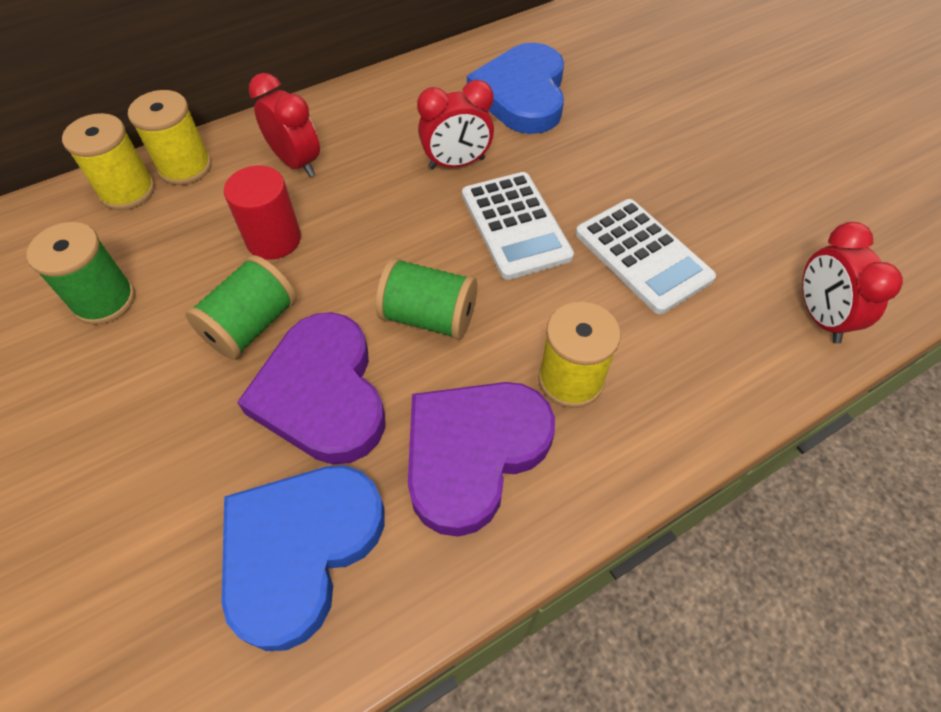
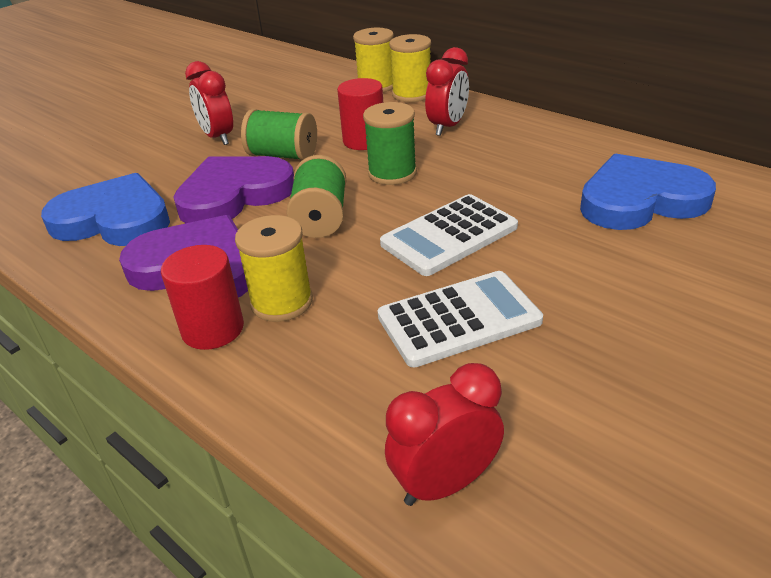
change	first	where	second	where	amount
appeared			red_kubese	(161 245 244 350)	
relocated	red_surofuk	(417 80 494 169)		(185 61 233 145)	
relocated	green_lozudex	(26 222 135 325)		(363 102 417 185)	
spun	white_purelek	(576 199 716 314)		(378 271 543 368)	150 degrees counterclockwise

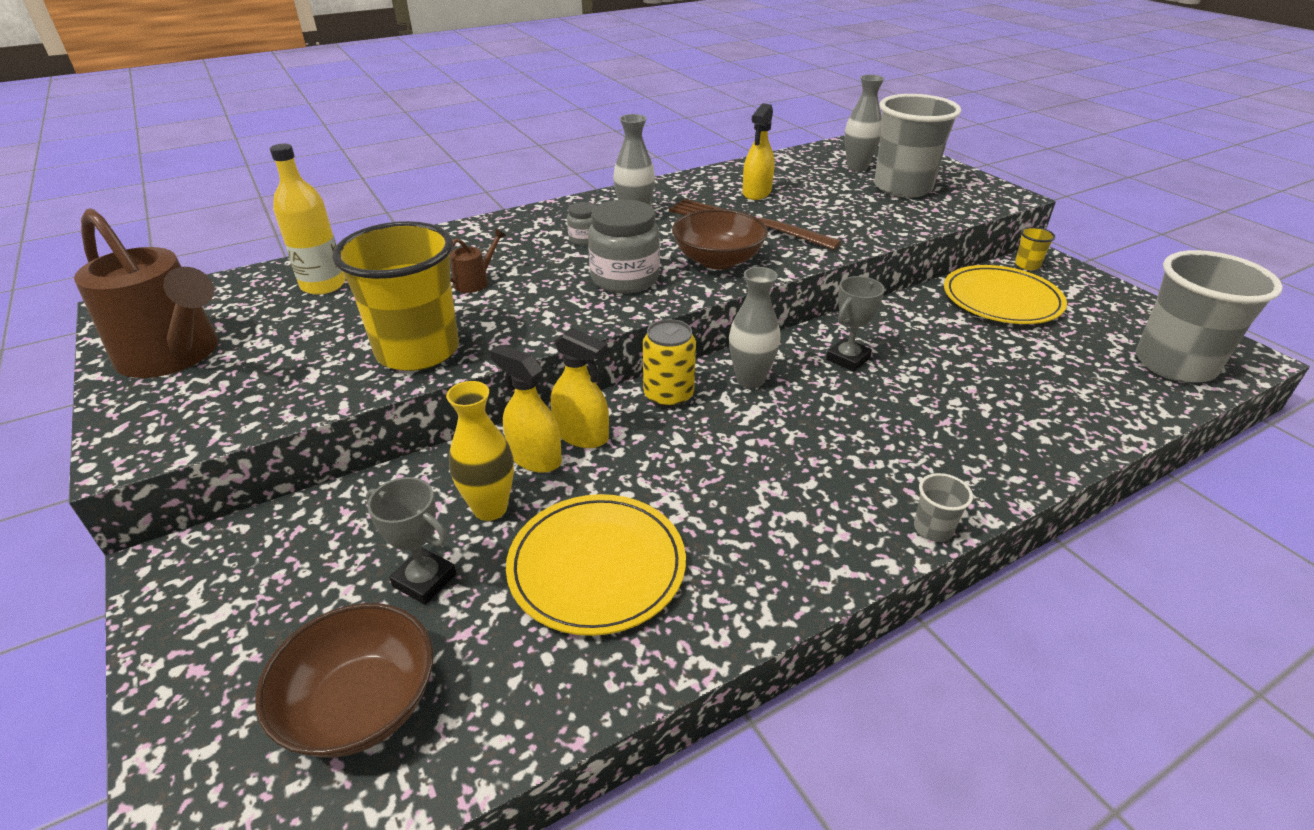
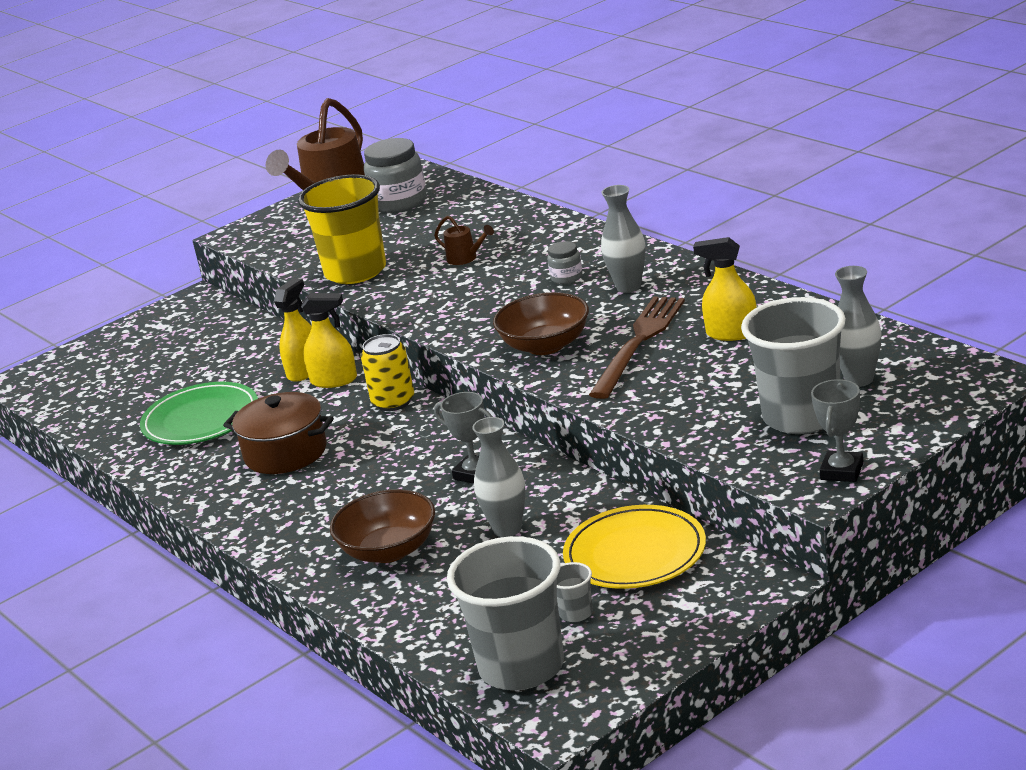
change	first	where	second	where	amount
colour	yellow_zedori	(506 494 686 636)	green_zedori	(140 382 258 445)	
appeared			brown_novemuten	(223 392 334 474)	
spun	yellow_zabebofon	(551 327 609 448)		(301 293 357 388)	105 degrees counterclockwise
relocated	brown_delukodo	(255 603 433 757)		(330 489 435 563)	
relocated	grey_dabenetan	(588 200 660 294)		(364 138 426 212)	
relocated	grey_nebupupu	(729 267 780 388)		(472 417 526 537)	
relocated	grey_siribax	(914 473 973 542)		(557 562 593 622)	
relocated	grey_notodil	(366 477 456 605)		(811 379 864 482)	
missing	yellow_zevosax	(270 144 346 295)			
missing	yellow_nebupupu	(446 381 514 521)			
missing	yellow_siribax	(1015 227 1055 270)			

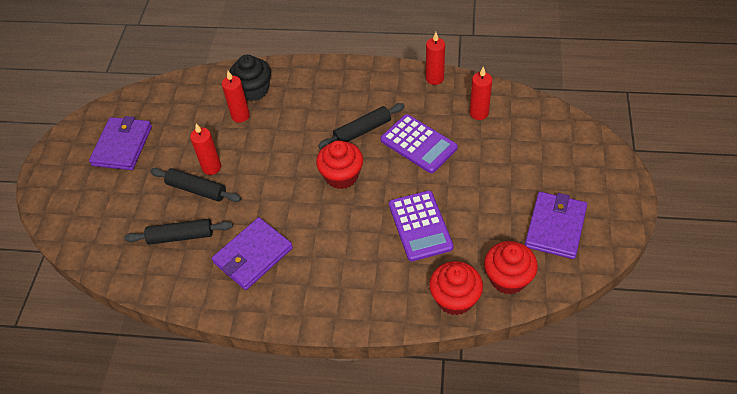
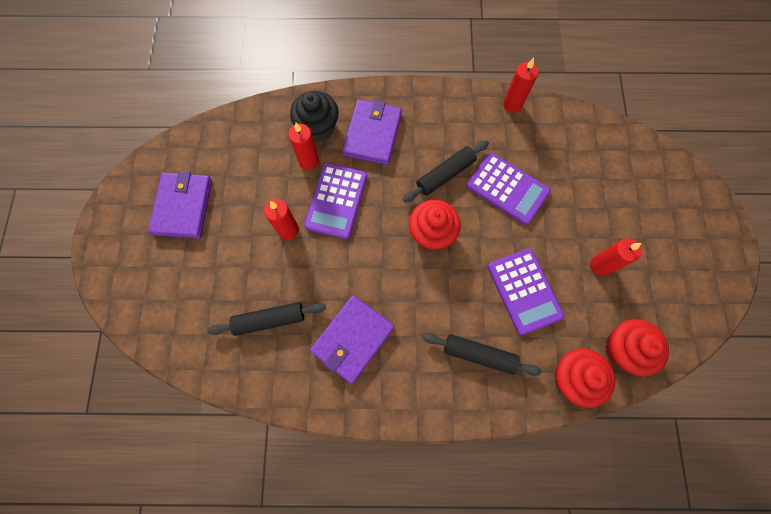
change	first	where	second	where	amount
appeared			purple_purelek	(304 163 367 239)	
relocated	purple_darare	(525 192 587 259)		(342 99 402 165)	
relocated	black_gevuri	(150 168 241 202)		(423 333 542 376)	
relocated	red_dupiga	(470 66 492 120)		(590 238 642 276)	

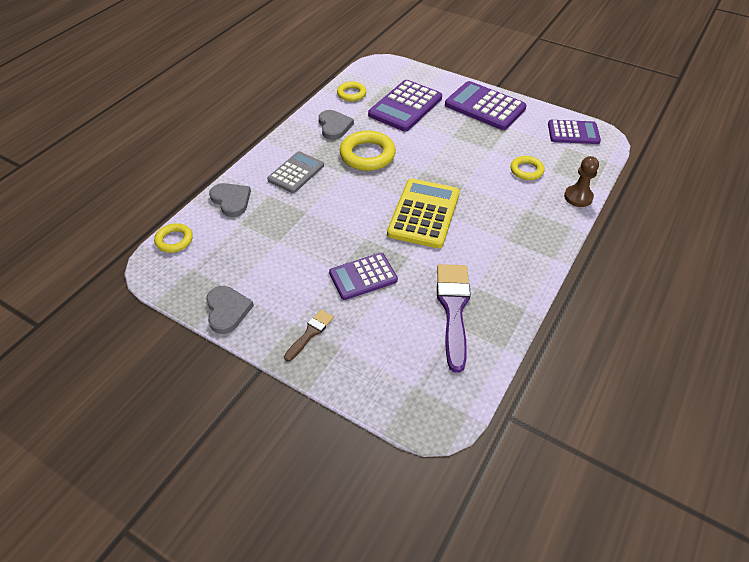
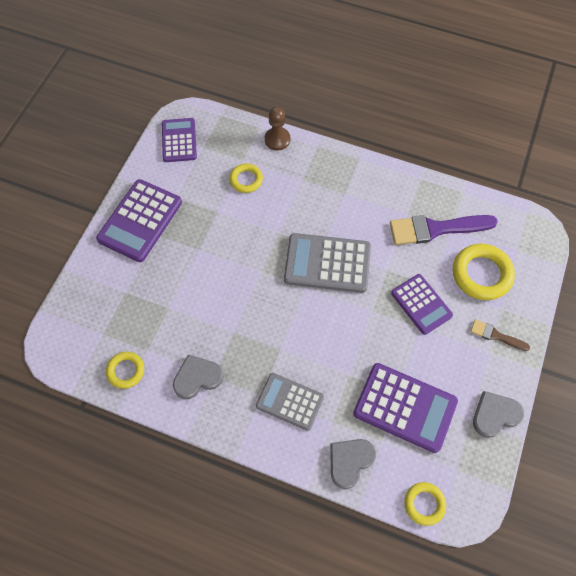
change	first	where	second	where	amount
colour	yellow_purelek	(387 179 460 248)	grey_purelek	(284 233 371 293)	
relocated	purple_purelek	(368 80 442 131)		(353 363 458 453)	
relocated	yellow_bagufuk	(340 130 396 171)		(453 244 515 300)	

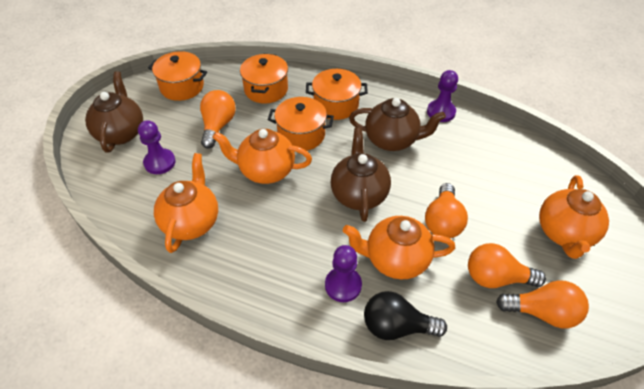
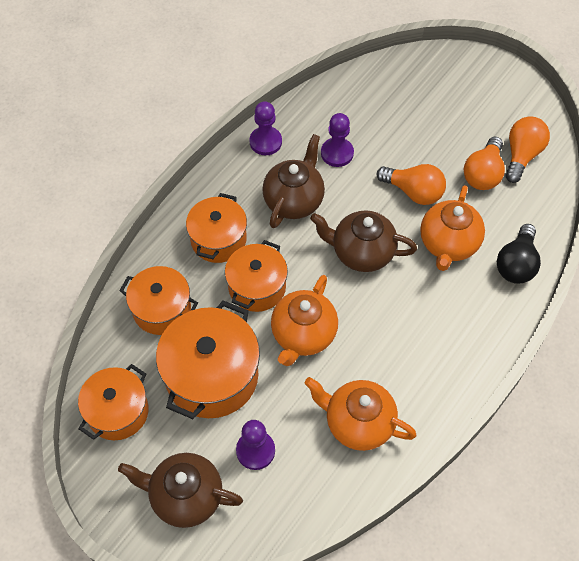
change	first	where	second	where	amount
exchanged	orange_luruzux	(200 90 236 149)	orange_novemuten	(156 300 260 419)	
relocated	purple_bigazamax	(325 245 362 302)		(321 113 354 167)	
missing	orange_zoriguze	(539 175 609 259)			

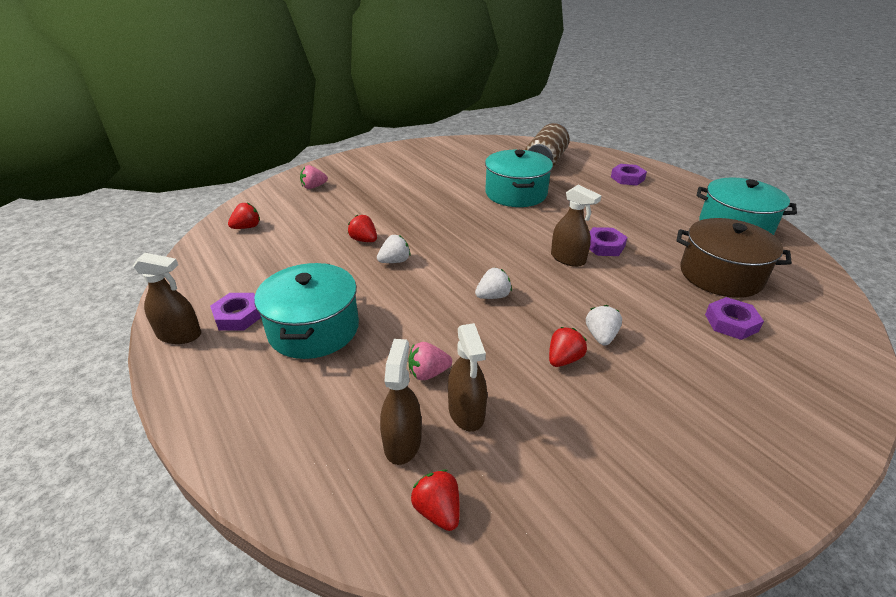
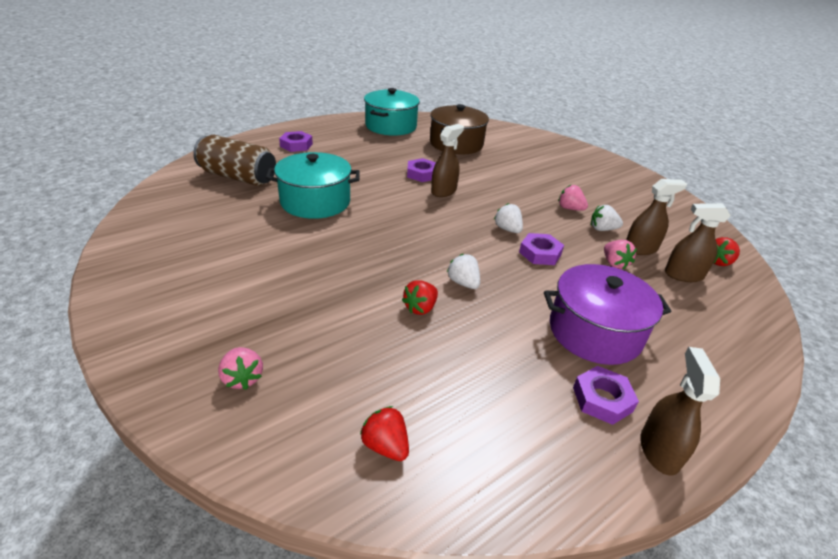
change	first	where	second	where	amount
relocated	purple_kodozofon	(705 297 764 340)		(519 233 564 265)	
colour	turquoise_novemuten	(255 263 359 359)	purple_novemuten	(544 264 671 365)	
colour	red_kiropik	(549 327 587 367)	pink_kiropik	(558 185 588 211)	
relocated	white_kiropik	(586 305 622 346)		(591 205 623 231)	

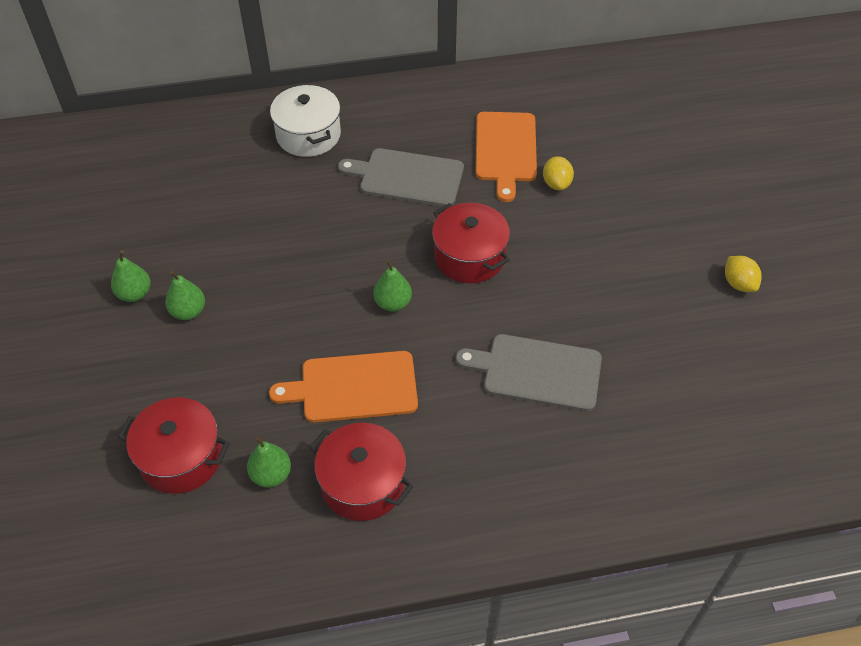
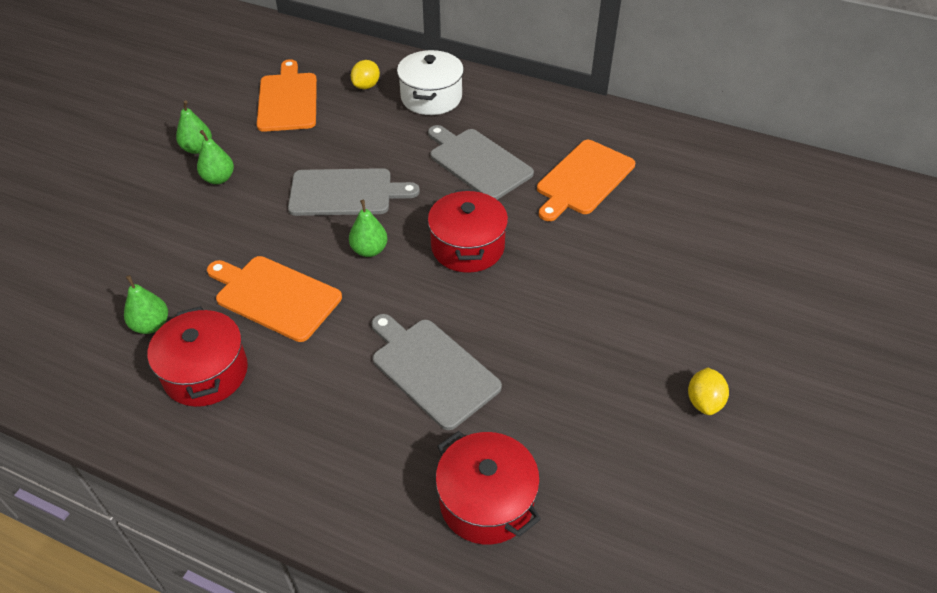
change	first	where	second	where	amount
appeared			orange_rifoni	(257 59 317 132)	
appeared			grey_rifoni	(288 168 420 216)	
relocated	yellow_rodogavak	(543 156 574 190)		(351 60 380 89)	
relocated	red_novemuten	(118 398 230 494)		(435 431 541 545)	

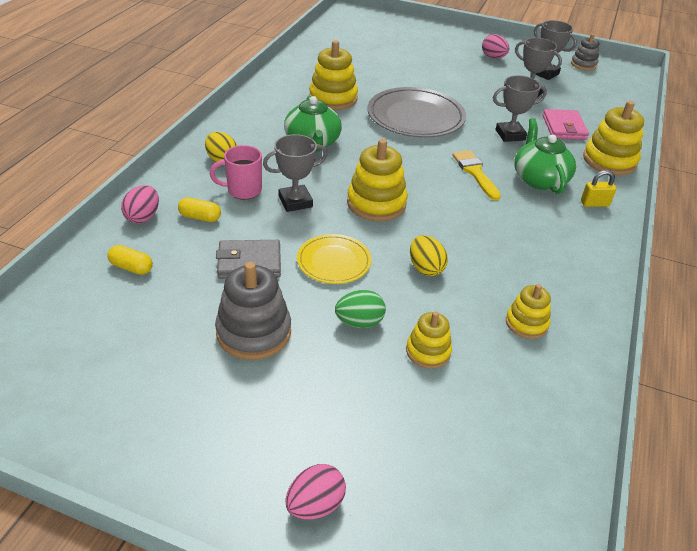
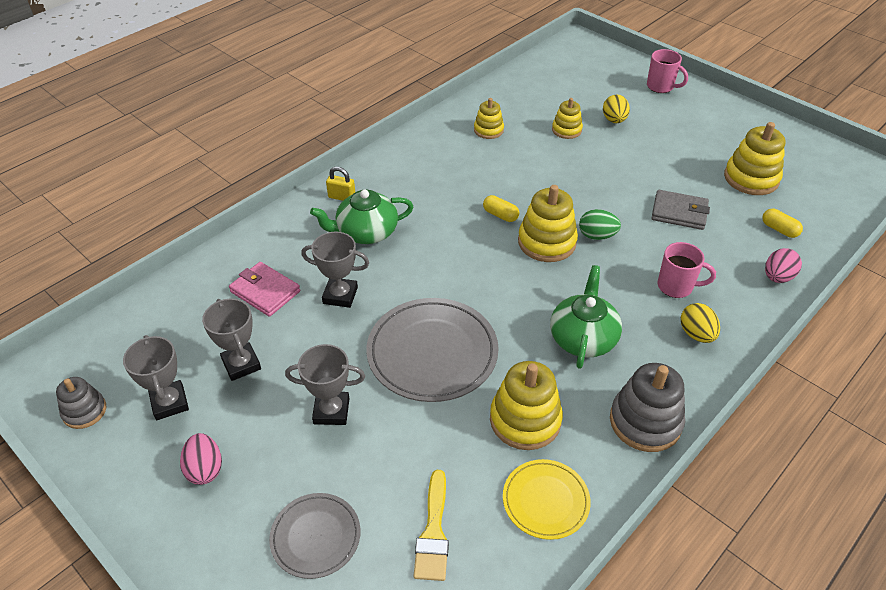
change	first	where	second	where	amount
spun	pink_darare	(543 109 589 140)		(229 262 300 317)	75 degrees counterclockwise
appeared			grey_zedori	(269 493 360 579)	
relocated	grey_notodil	(263 134 328 212)		(285 344 365 425)	
spun	green_zoriguze	(514 118 576 194)		(310 190 413 244)	60 degrees clockwise
relocated	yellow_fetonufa	(452 150 501 201)		(414 470 449 581)	
relocated	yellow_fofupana	(178 197 221 222)		(483 195 519 222)	
relocated	yellow_zedori	(297 234 371 284)		(503 459 591 540)	
relocated	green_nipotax	(335 290 386 328)		(579 209 621 240)	
relocated	yellow_nipotax	(410 235 448 276)		(603 95 630 123)	
relocated	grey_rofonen	(215 262 291 360)		(610 363 685 452)	
exchanged	pink_nipotax	(285 464 346 520)	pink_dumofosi	(647 49 688 93)	
relocated	yellow_rofonen	(583 101 644 175)		(724 122 785 195)	

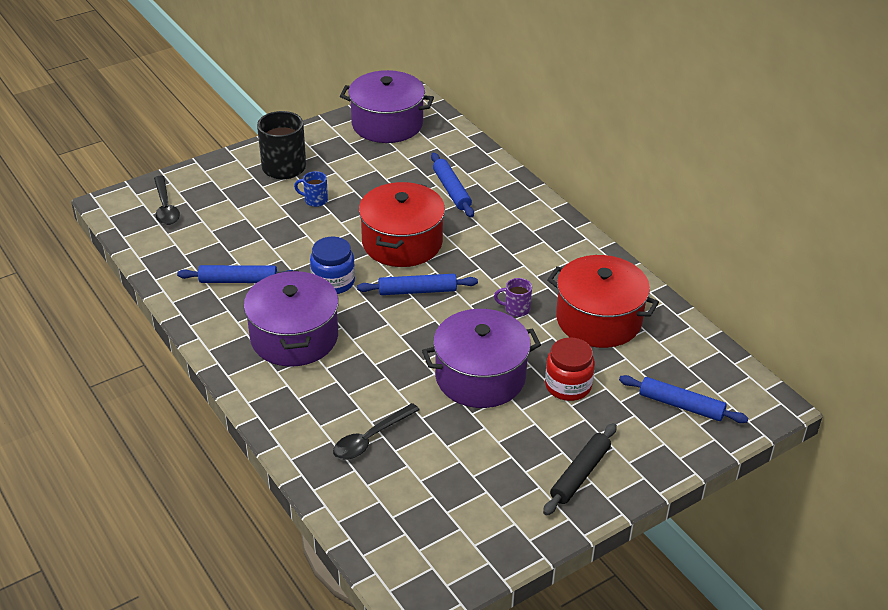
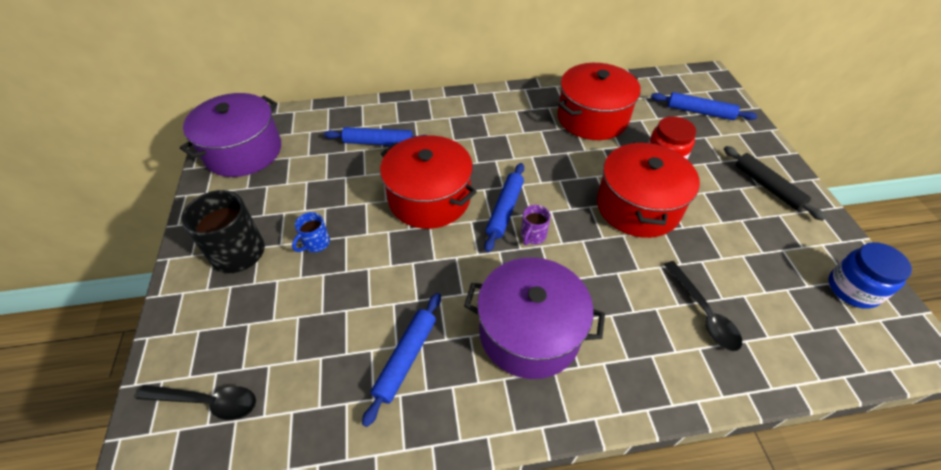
change	first	where	second	where	amount
relocated	purple_dumofosi	(494 278 532 317)		(521 205 551 245)	
colour	purple_novemuten	(422 309 541 408)	red_novemuten	(597 142 700 238)	
spun	blue_gevuri	(619 375 748 423)		(651 92 758 120)	60 degrees clockwise
relocated	blue_dabenetan	(310 237 355 294)		(828 242 912 309)	

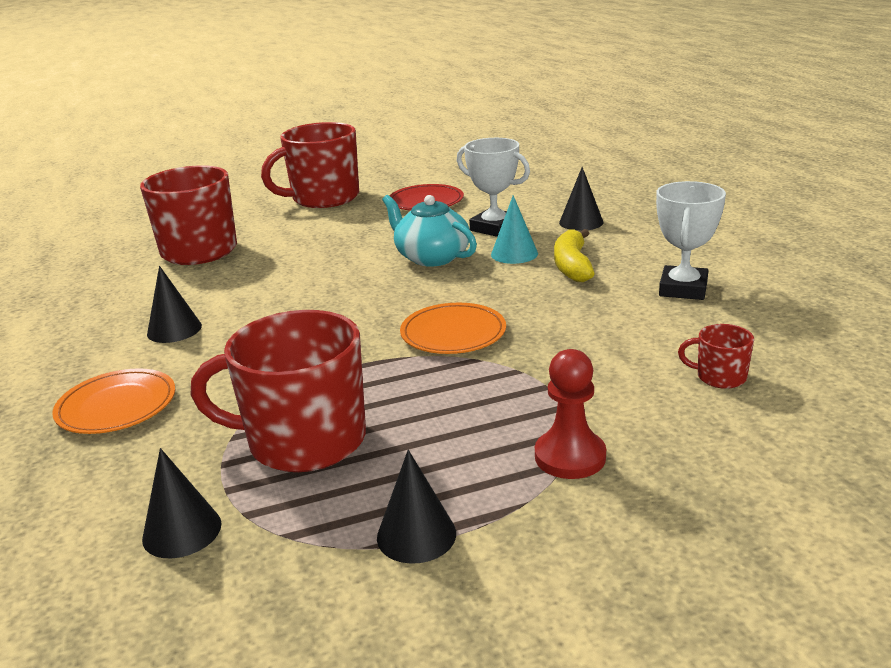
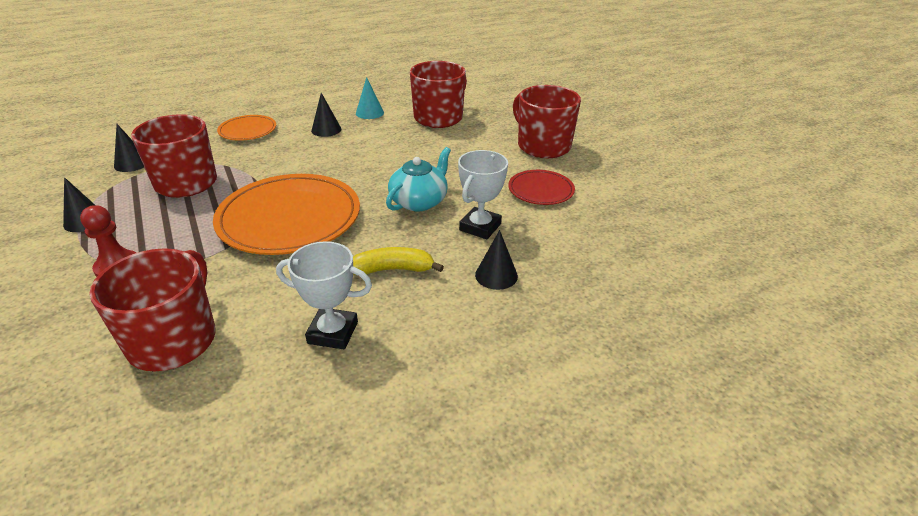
change	first	where	second	where	amount
size	red_dumofosi	(678 324 754 389)		(90 248 216 371)	x2.29
size	orange_zedori	(400 303 506 354)		(213 174 360 255)	x1.97
relocated	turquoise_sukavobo	(491 195 538 264)		(356 77 384 119)	

